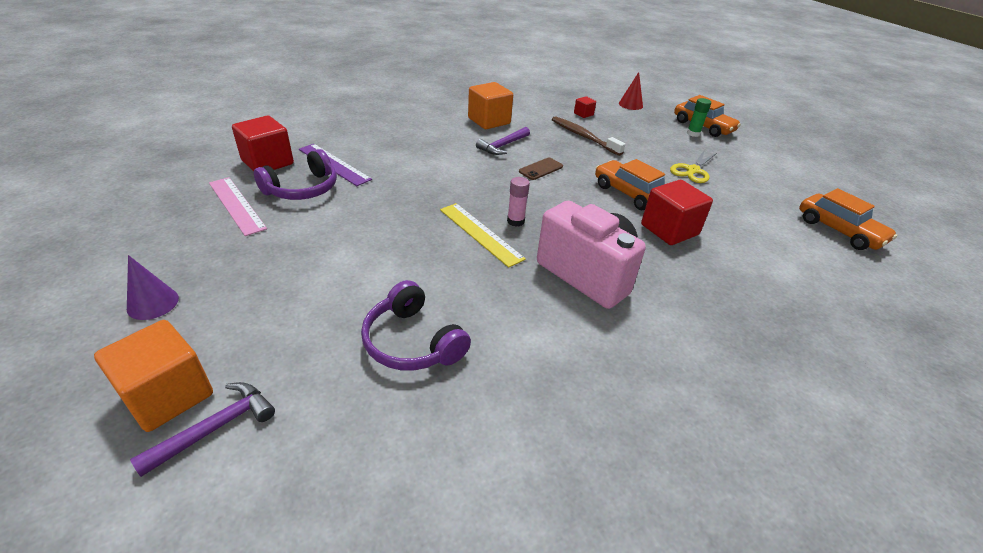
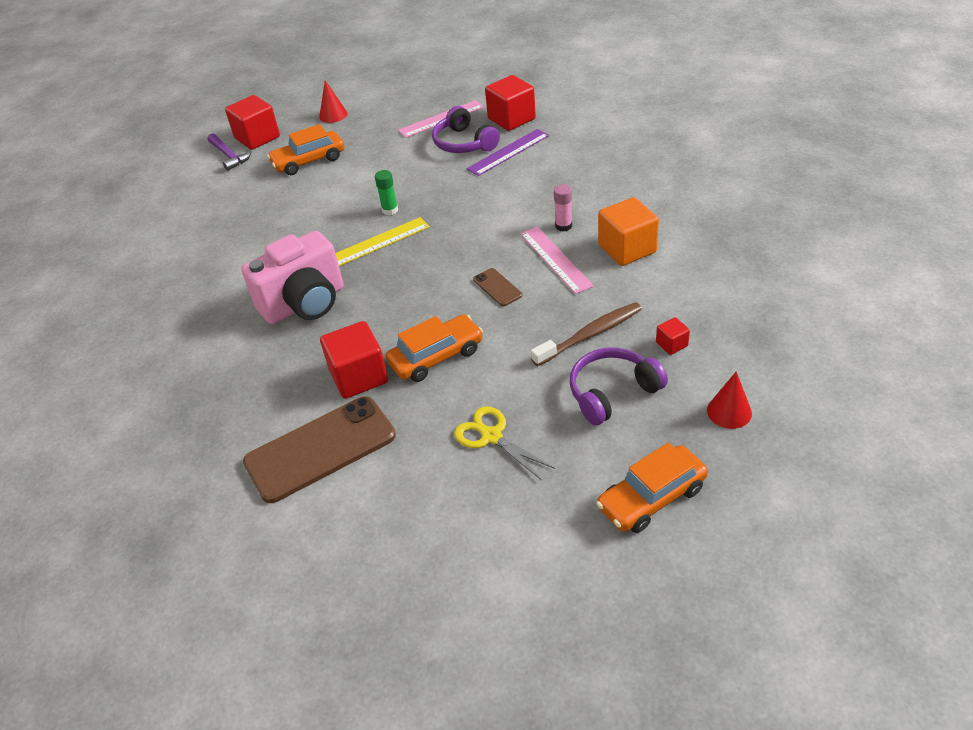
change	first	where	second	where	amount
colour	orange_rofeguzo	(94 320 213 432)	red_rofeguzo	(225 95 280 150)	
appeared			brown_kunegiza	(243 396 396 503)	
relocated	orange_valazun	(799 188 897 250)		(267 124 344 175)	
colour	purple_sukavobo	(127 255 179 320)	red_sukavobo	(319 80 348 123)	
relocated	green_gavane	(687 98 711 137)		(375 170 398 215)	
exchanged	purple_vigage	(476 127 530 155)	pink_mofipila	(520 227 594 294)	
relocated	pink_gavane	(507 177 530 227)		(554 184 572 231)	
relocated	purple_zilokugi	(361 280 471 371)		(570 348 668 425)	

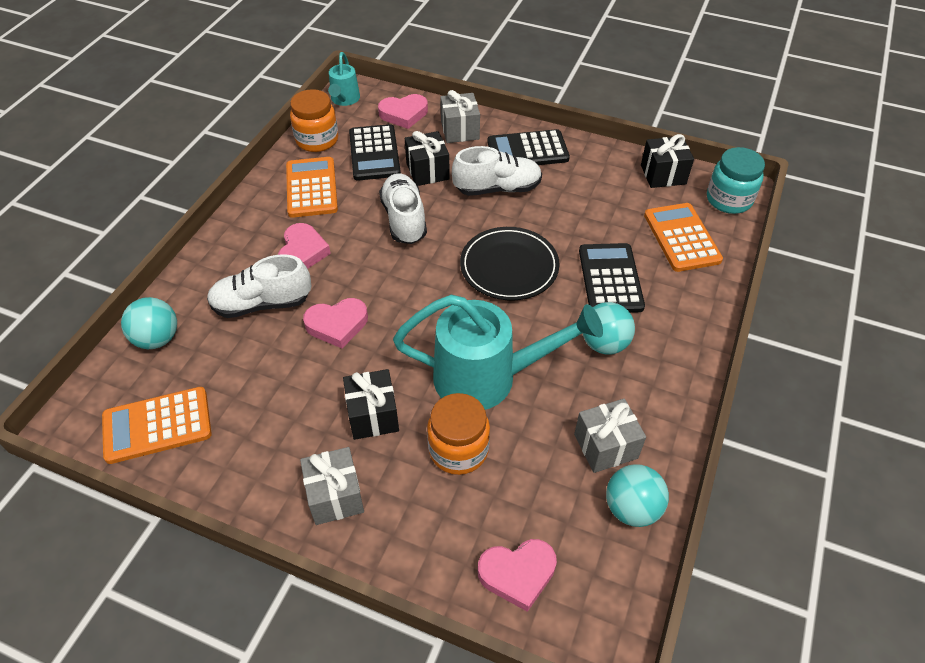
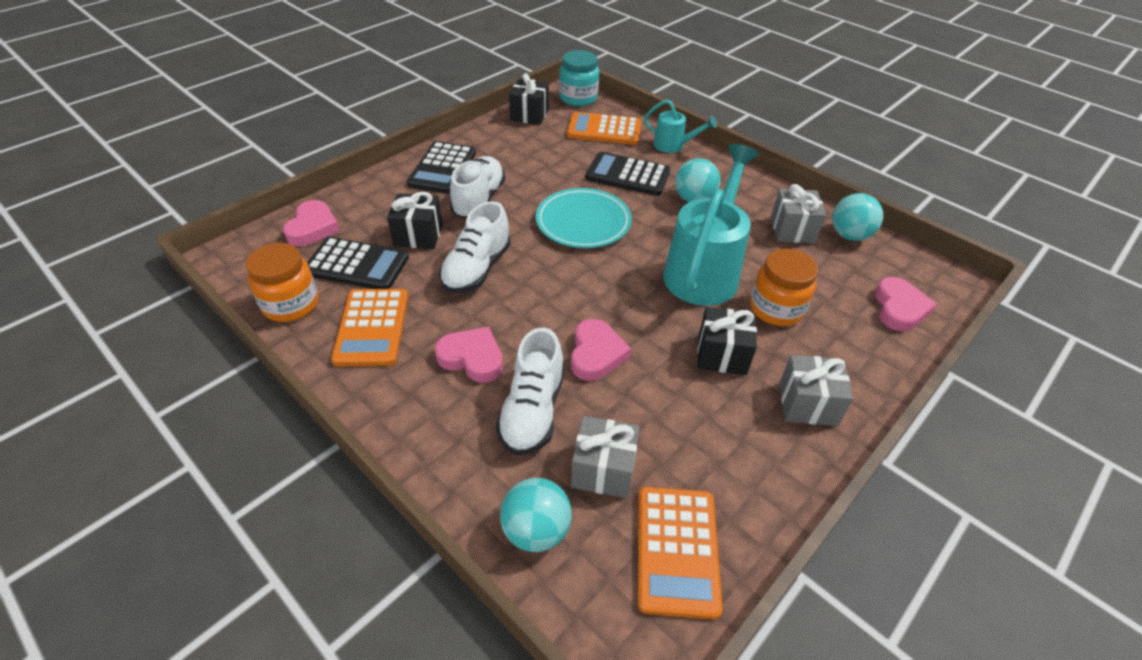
change	first	where	second	where	amount
spun	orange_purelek	(286 157 338 218)		(331 289 408 366)	105 degrees counterclockwise
spun	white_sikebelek	(379 173 427 244)		(439 201 511 293)	75 degrees counterclockwise
colour	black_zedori	(460 227 560 301)	turquoise_zedori	(536 188 632 248)	
relocated	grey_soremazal	(440 90 480 143)		(571 416 639 498)	
relocated	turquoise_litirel	(328 52 360 106)		(644 99 717 153)	

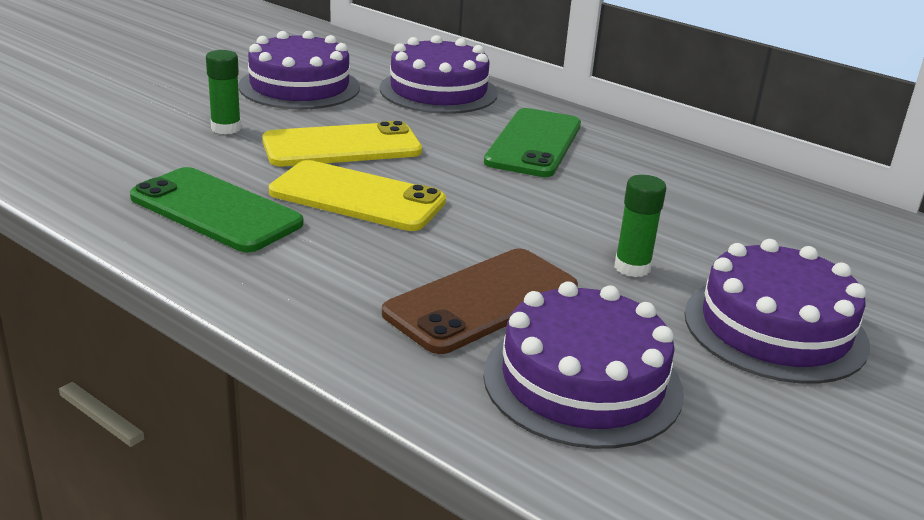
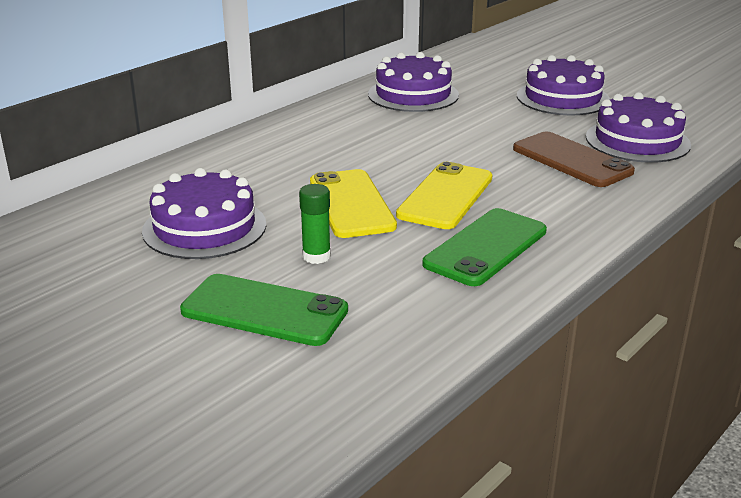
change	first	where	second	where	amount
relocated	green_kunegiza	(484 108 581 177)		(180 274 348 346)	
relocated	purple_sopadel	(380 35 498 114)		(368 52 459 112)	
missing	green_gavane	(614 175 666 277)			

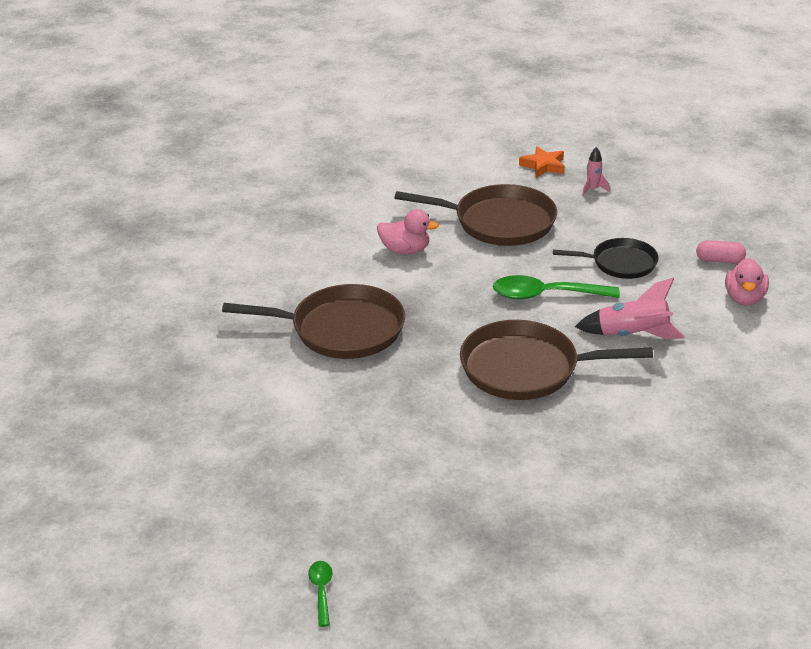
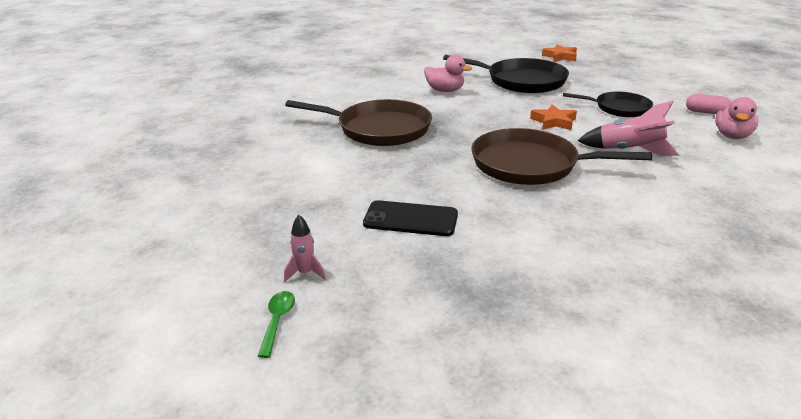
change	first	where	second	where	amount
relocated	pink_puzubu	(582 147 610 196)		(284 214 326 282)	
appeared			black_kunegiza	(363 200 458 236)	
colour	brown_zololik	(394 184 557 246)	black_zololik	(443 55 569 93)	
exchanged	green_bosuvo	(493 275 620 300)	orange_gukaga	(530 105 577 130)	

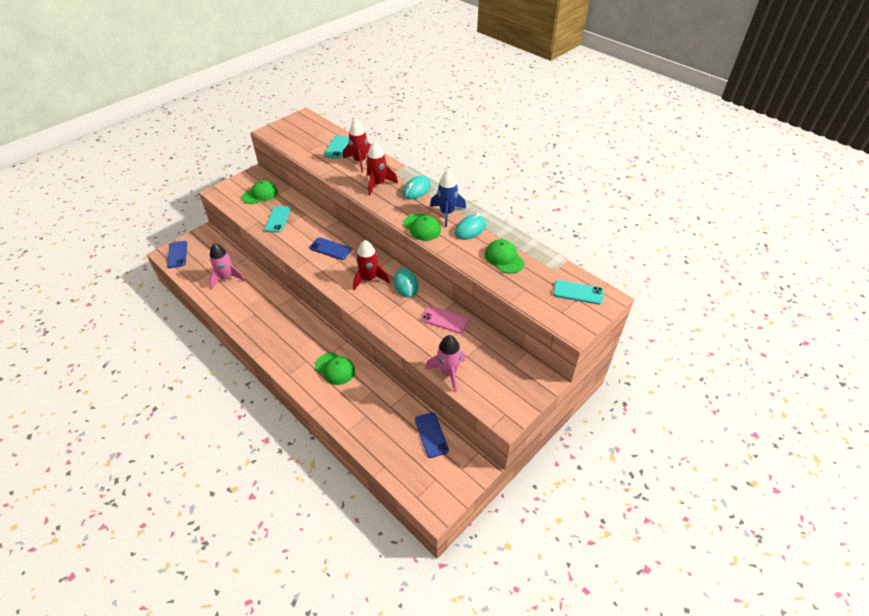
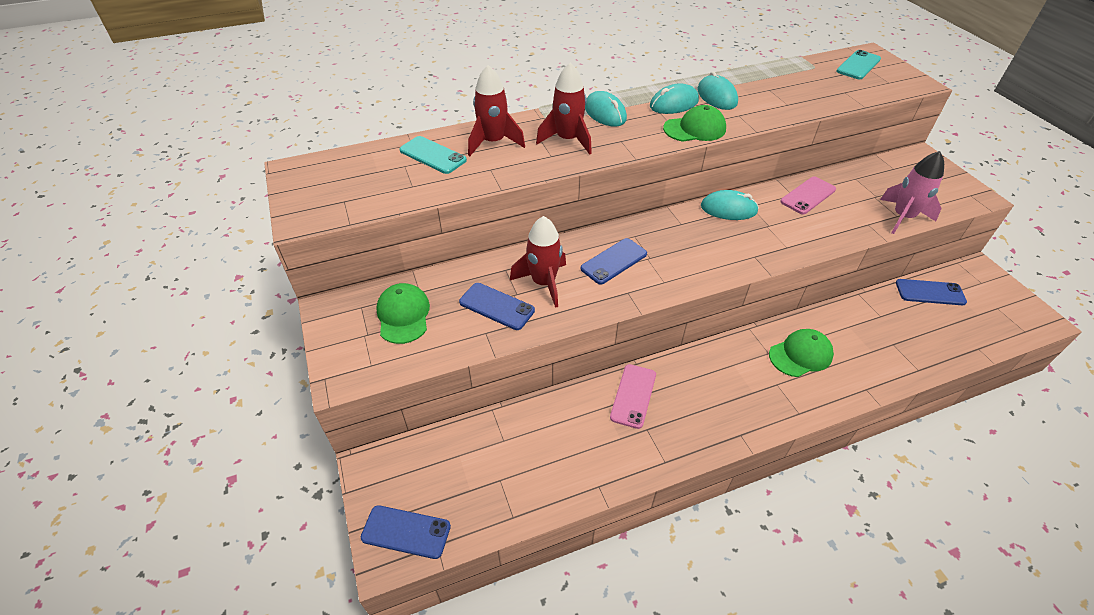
change	first	where	second	where	amount
colour	turquoise_kunegiza	(264 206 291 233)	blue_kunegiza	(459 283 535 330)	
relocated	red_puzubu	(353 240 390 290)		(510 216 566 308)	
appeared			pink_kunegiza	(610 364 656 429)	
exchanged	blue_puzubu	(430 170 466 227)	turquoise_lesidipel	(650 83 699 114)	
missing	pink_puzubu	(209 243 245 289)			
missing	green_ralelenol	(485 239 525 274)			

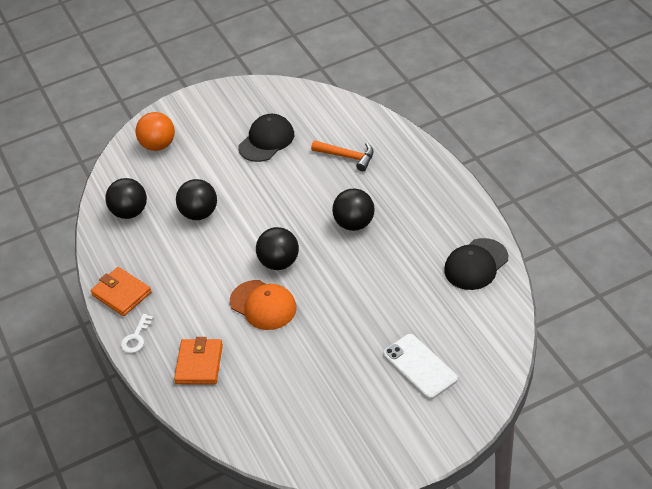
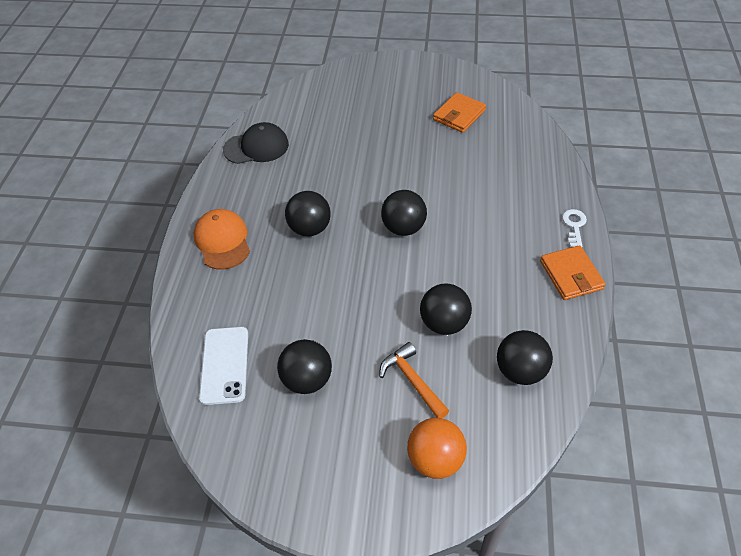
change	first	where	second	where	amount
relocated	orange_ralelenol	(230 280 297 330)		(194 209 250 270)	
relocated	white_kunegiza	(383 334 458 399)		(199 327 248 405)	
exchanged	black_ralelenol	(238 114 294 162)	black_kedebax	(277 339 332 394)	
relocated	orange_vigage	(311 140 374 171)		(380 342 449 418)	
relocated	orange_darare	(174 337 223 385)		(433 92 486 133)	
spun	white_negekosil	(121 314 153 353)		(562 209 587 247)	45 degrees counterclockwise

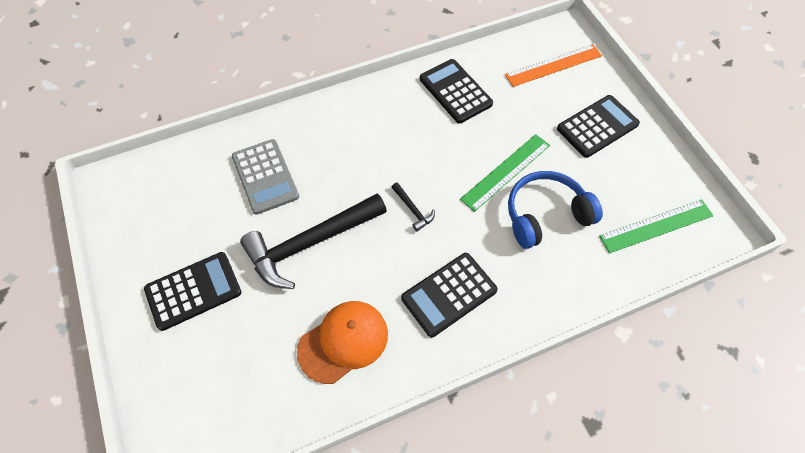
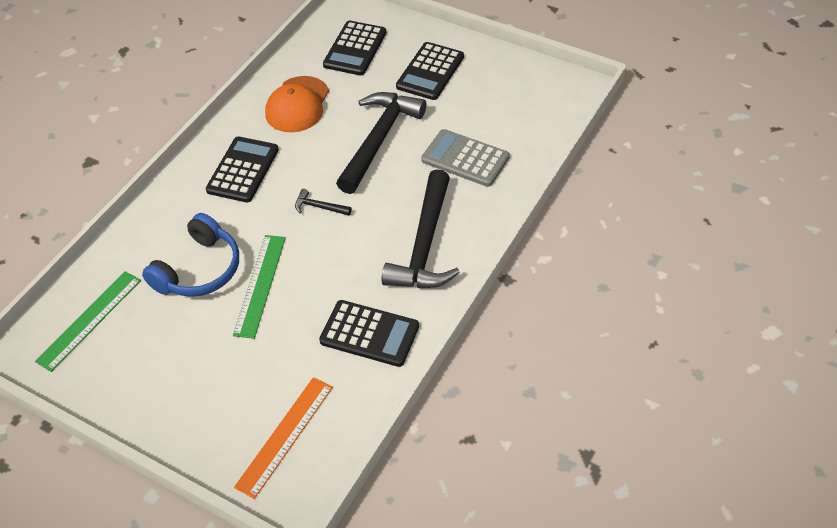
change	first	where	second	where	amount
relocated	black_purelek	(557 95 640 158)		(323 21 386 75)	
appeared			black_vigage	(382 169 460 288)	

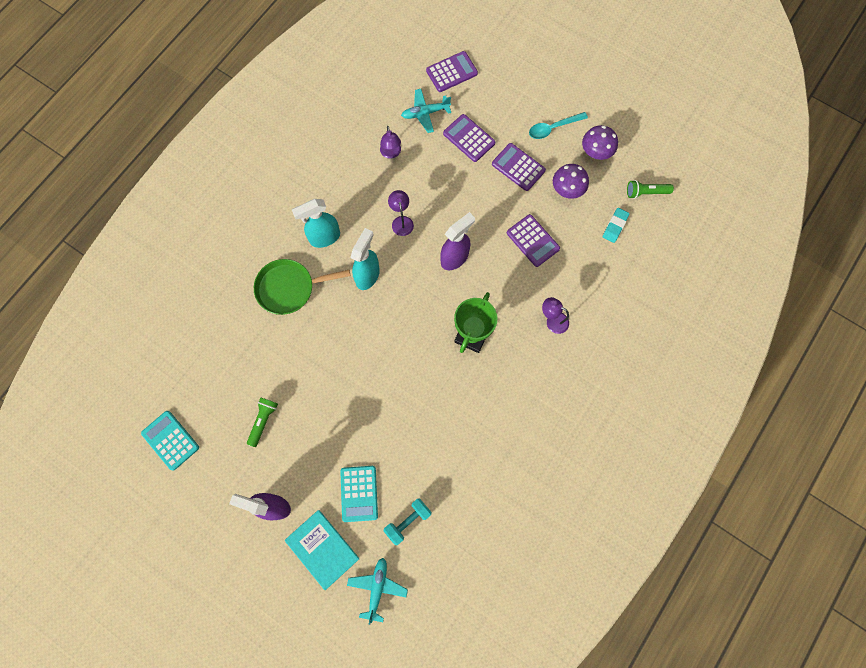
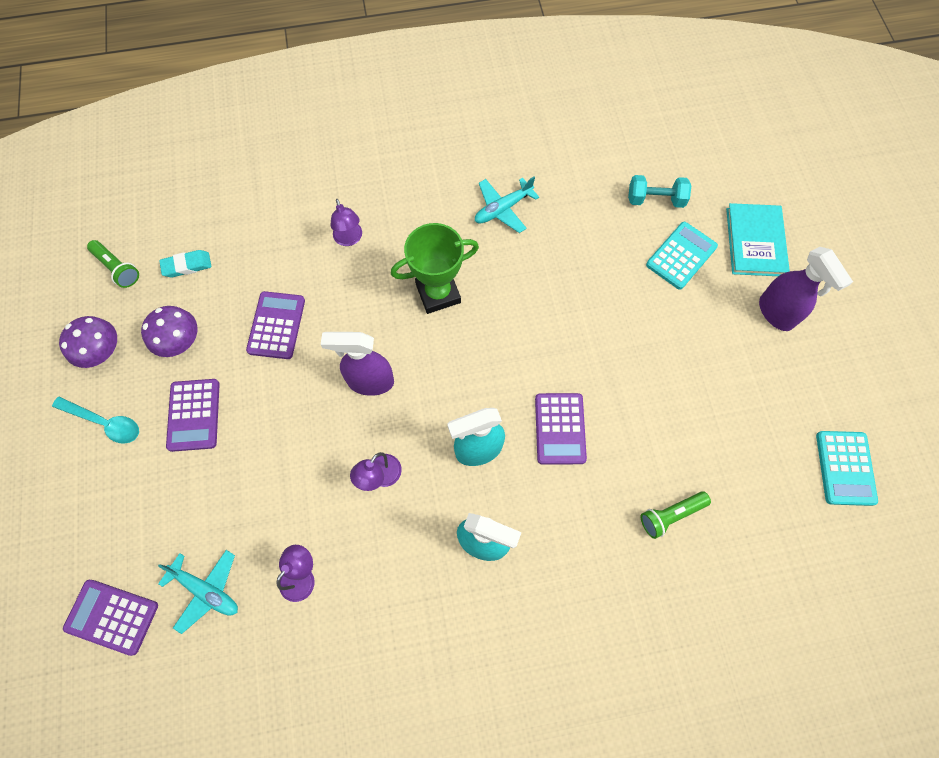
change	first	where	second	where	amount
relocated	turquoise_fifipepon	(347 558 408 625)		(475 177 539 233)	
relocated	purple_purelek	(443 114 495 162)		(535 393 587 464)	
relocated	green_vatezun	(247 397 278 447)		(641 491 711 539)	
missing	green_zololik	(254 259 350 315)			

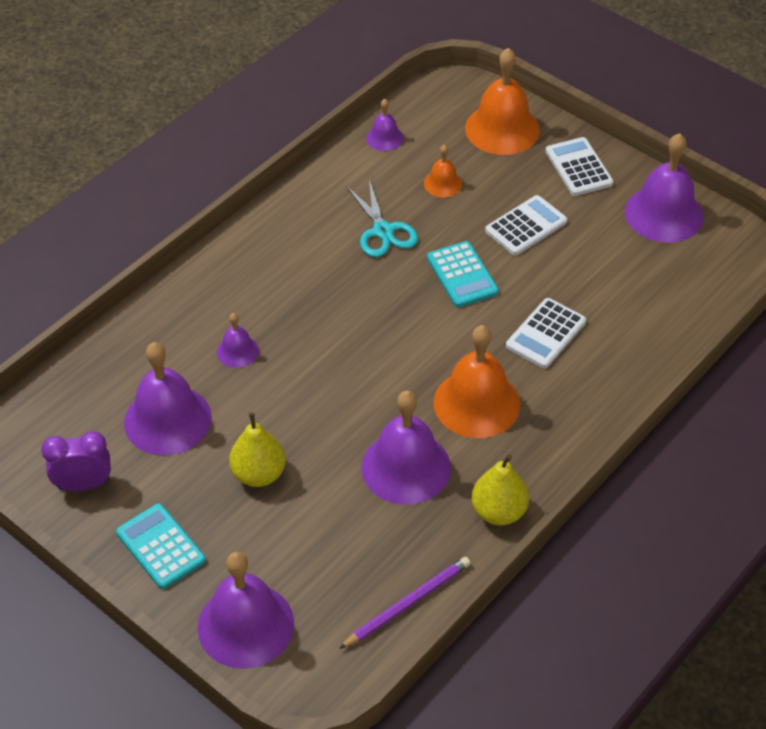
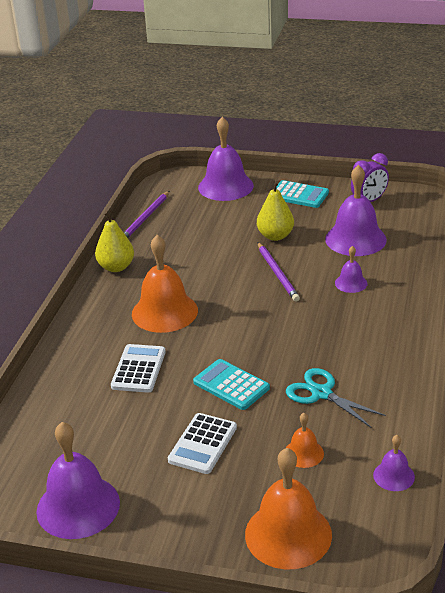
change	first	where	second	where	amount
appeared			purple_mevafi	(258 242 300 302)	
missing	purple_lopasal	(362 390 451 505)			
missing	white_purelek	(546 137 613 196)			

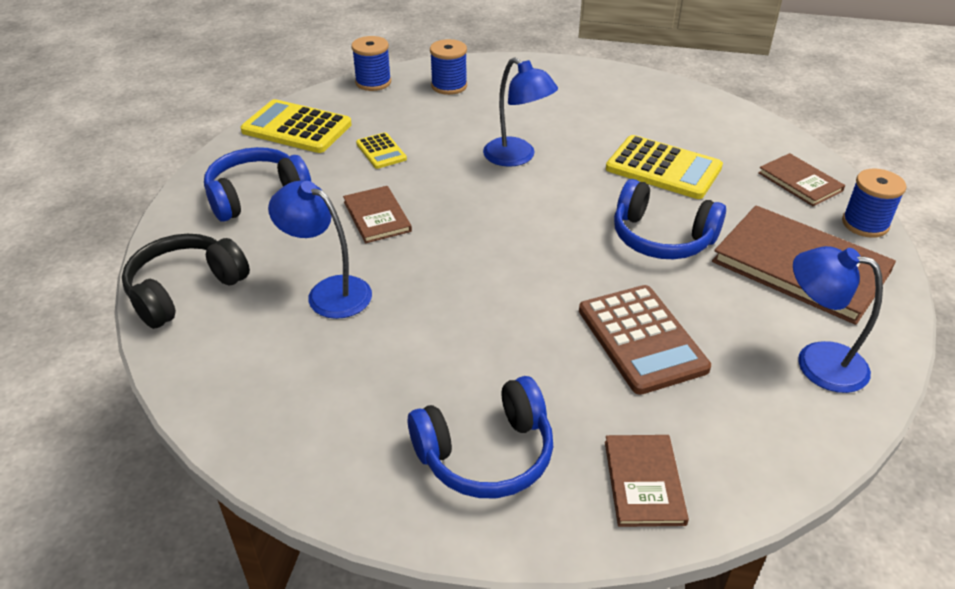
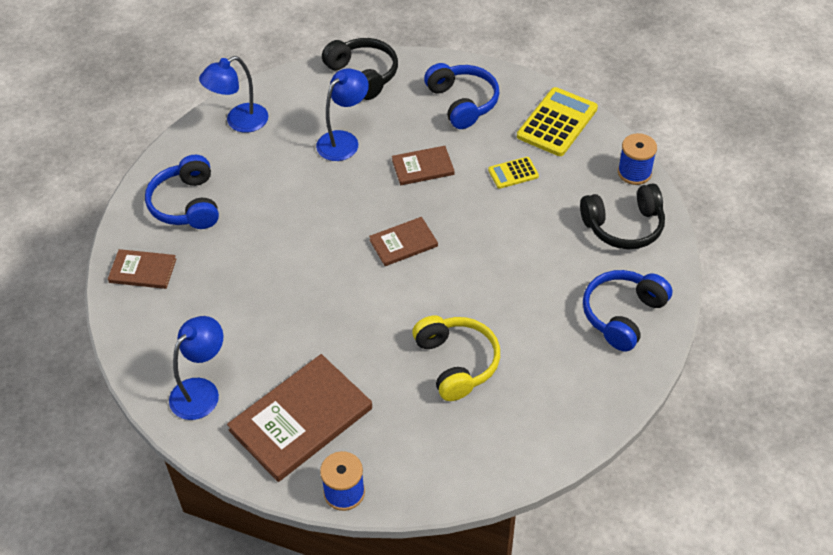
change	first	where	second	where	amount
relocated	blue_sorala	(483 58 558 167)		(199 56 268 133)	
relocated	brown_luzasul	(758 153 845 206)		(369 217 438 266)	
exchanged	yellow_purelek	(606 135 723 199)	yellow_zilokugi	(412 315 500 401)	
exchanged	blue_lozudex	(430 39 467 95)	black_zilokugi	(580 183 665 249)	
relocated	blue_zilokugi	(614 179 726 259)		(583 270 672 352)	
missing	brown_purelek	(579 285 711 395)			

